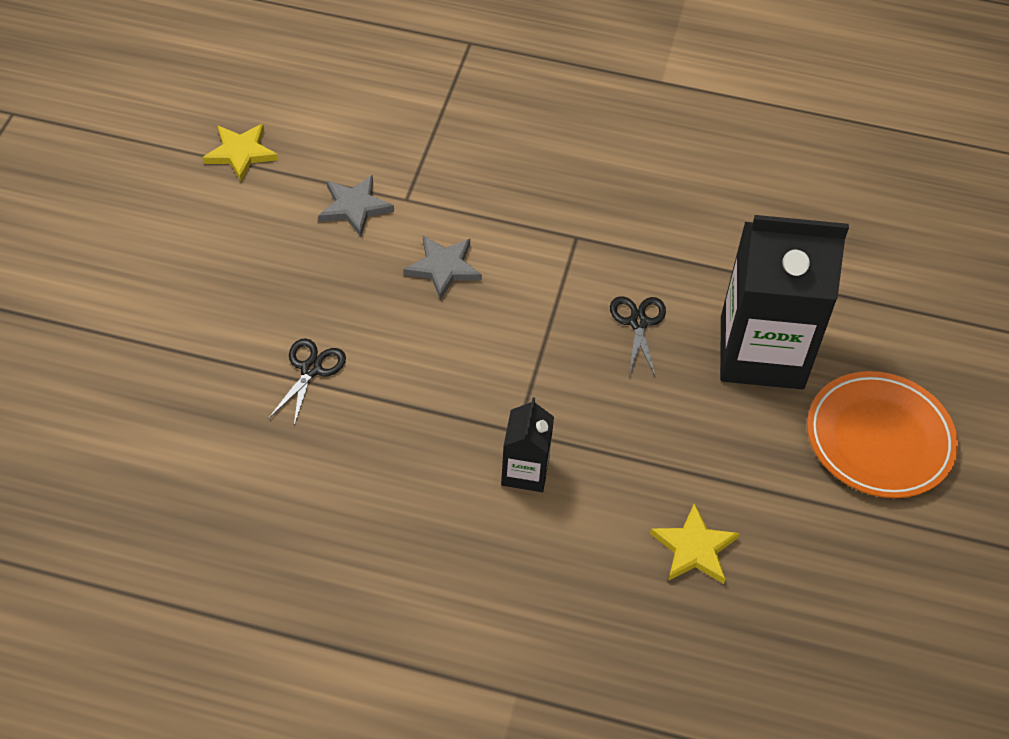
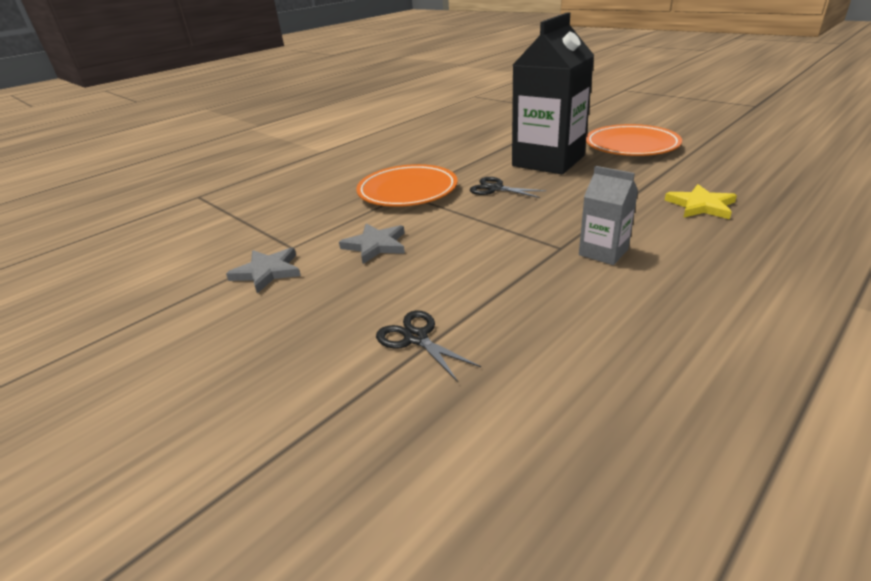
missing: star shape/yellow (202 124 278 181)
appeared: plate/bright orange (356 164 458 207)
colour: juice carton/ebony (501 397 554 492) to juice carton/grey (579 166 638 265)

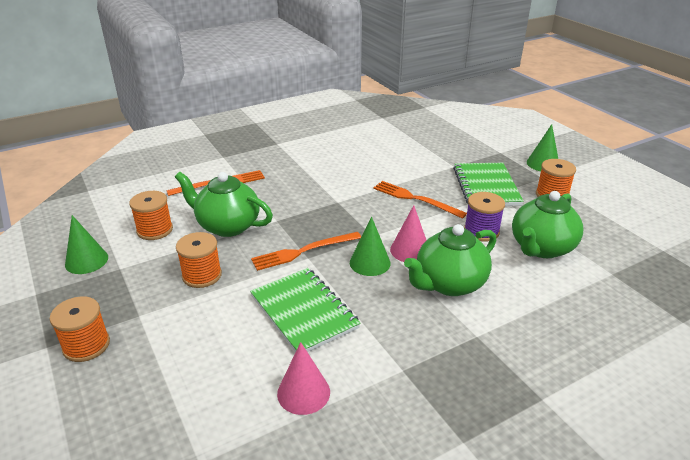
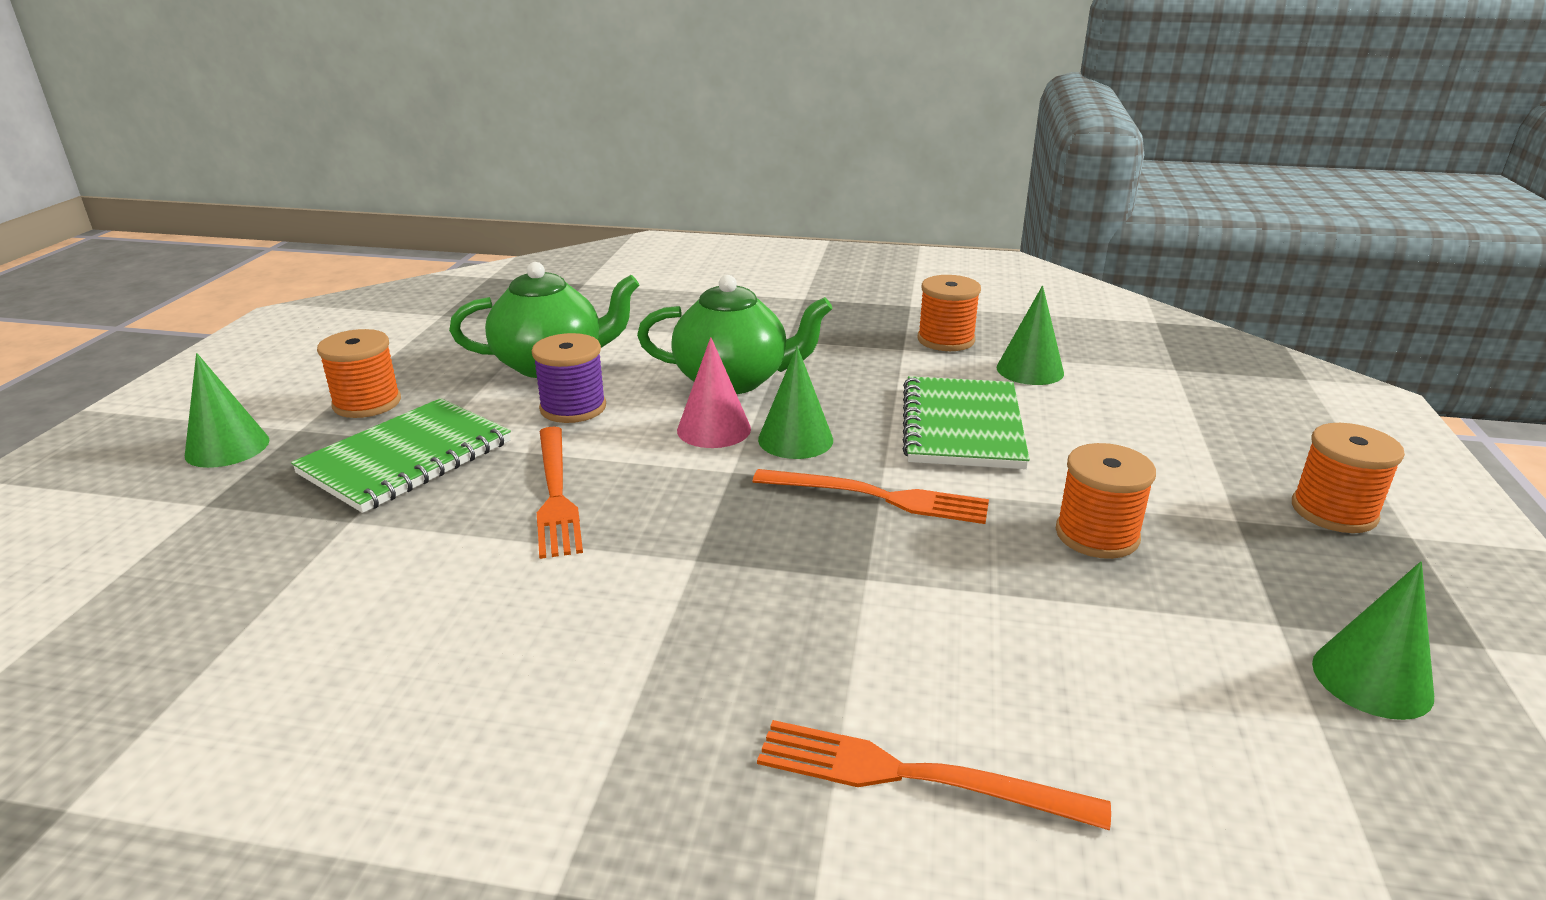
missing: teapot/leaf-green (175 172 273 237)
relocated: reel of thread/bright orange (129 191 173 240) to (917 275 981 351)
colour: cone/rose-pink (277 342 330 415) to cone/leaf-green (997 285 1064 385)

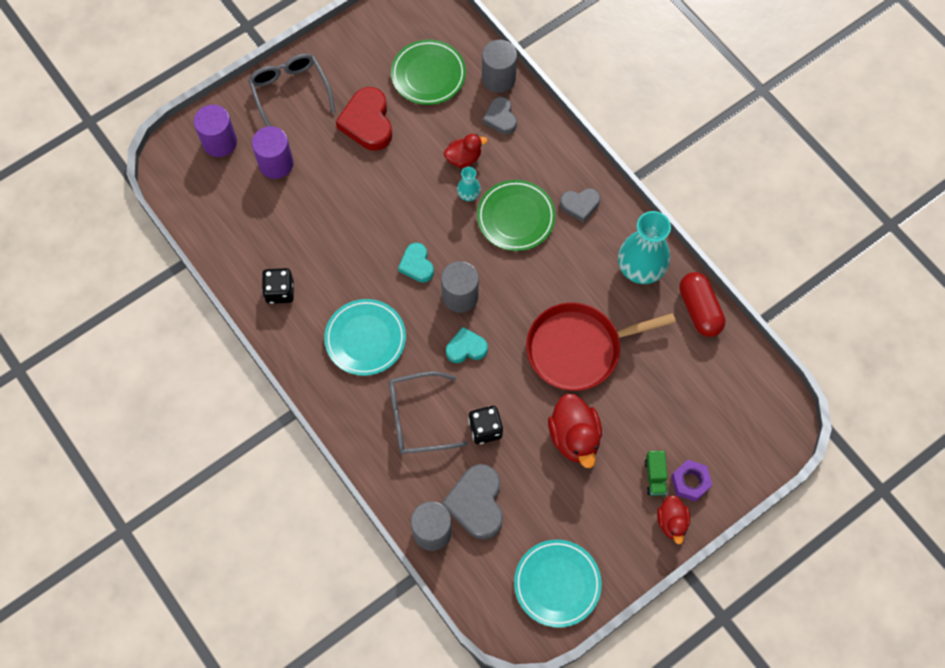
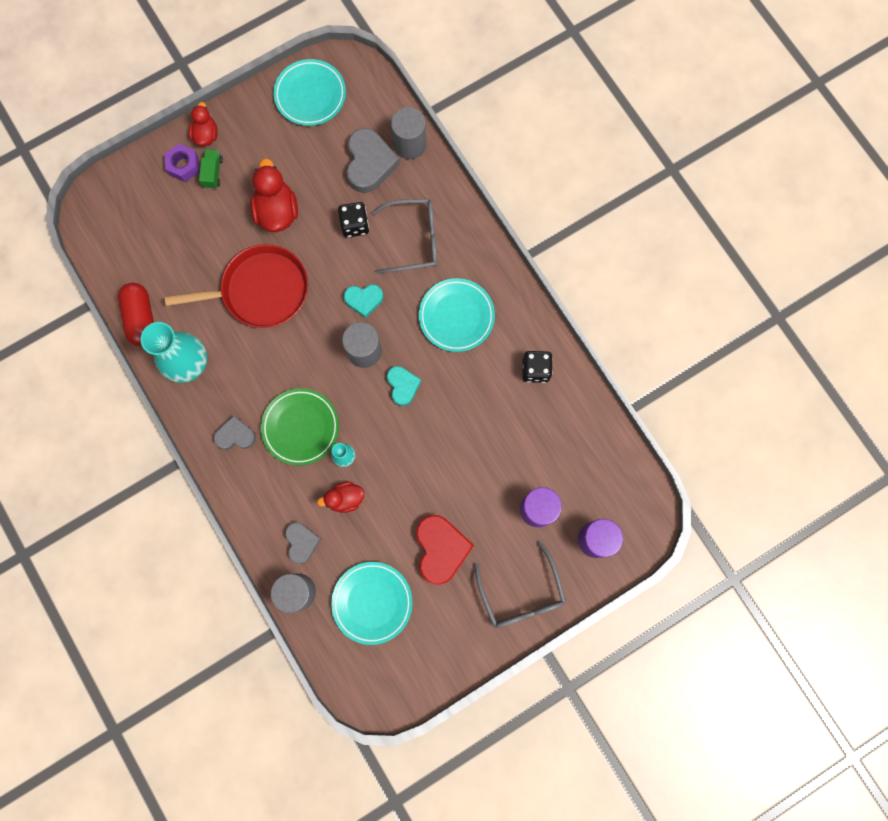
colour: plate/leaf-green (391 40 466 105) to plate/aqua (331 562 413 645)

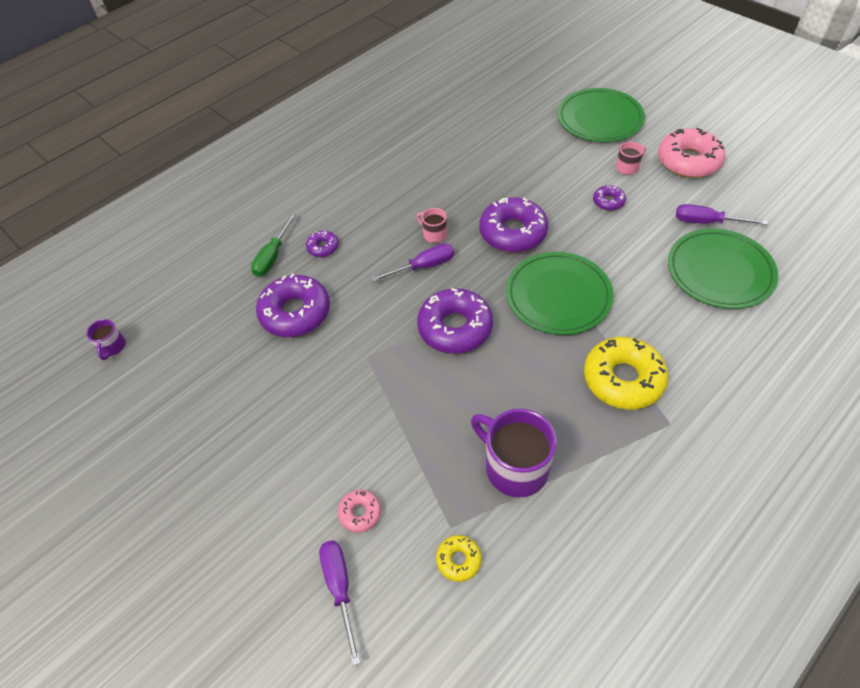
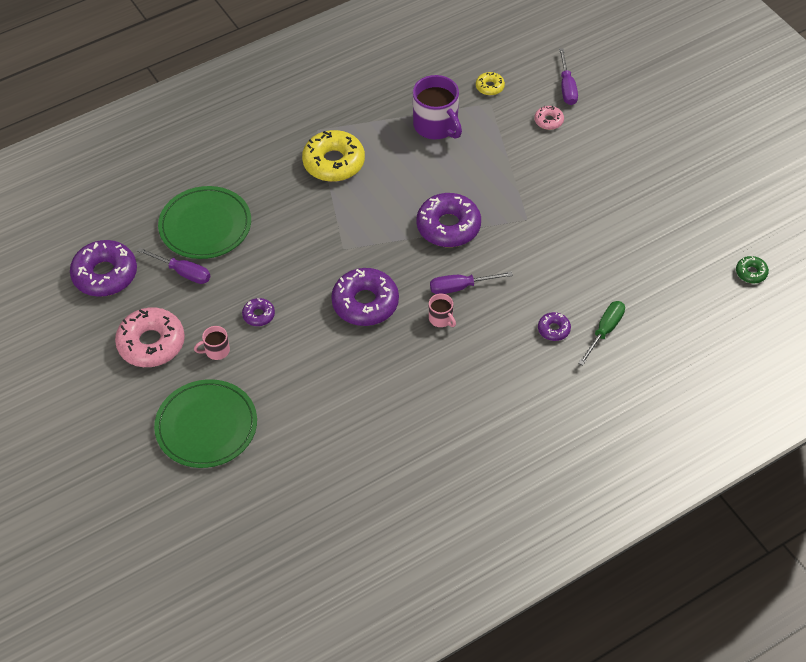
missing: plate/leaf-green (506 252 614 335)
relocated: doughnut/royal purple (256 273 330 337) to (70 240 137 297)
exchanged: tea mug/royal purple (86 319 126 360) to doughnut/leaf-green (736 256 769 283)

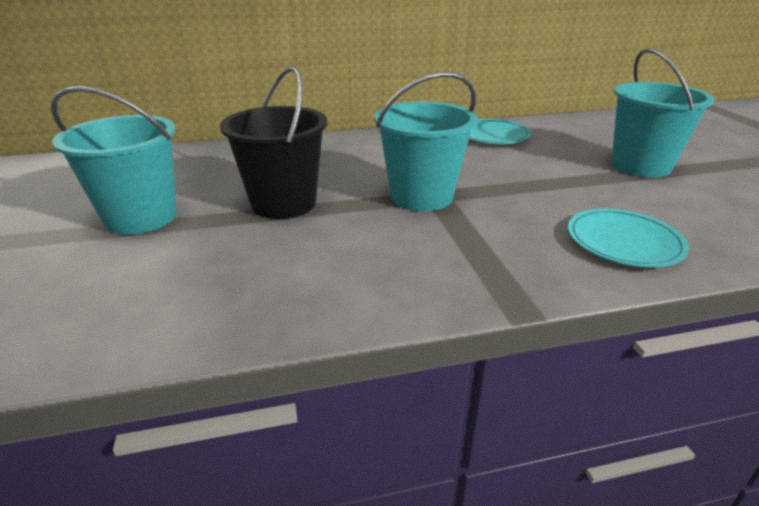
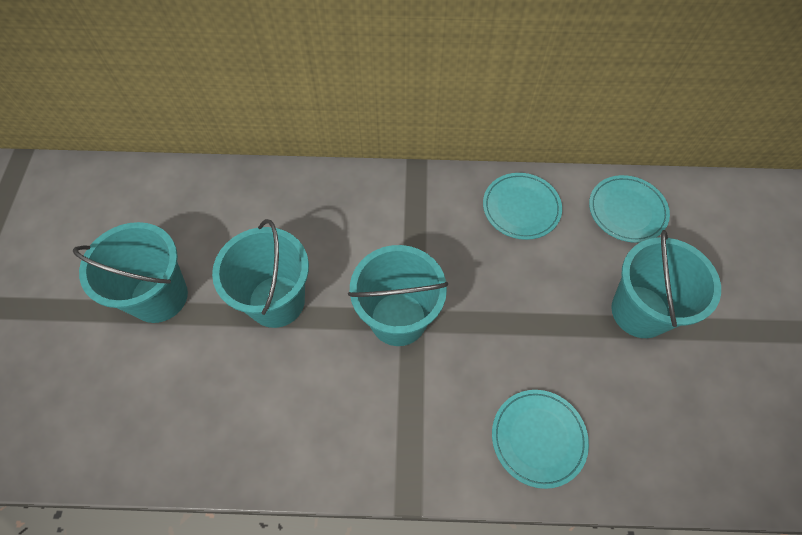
appeared: plate/aqua (589 175 670 243)
colour: pail/ebony (220 66 327 219) to pail/aqua (212 219 309 328)

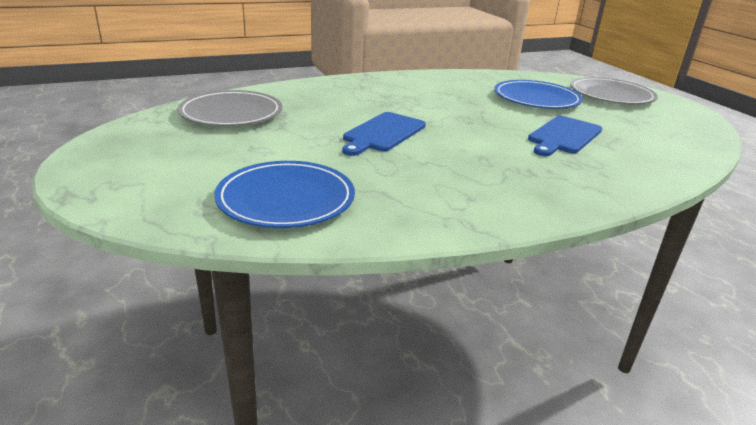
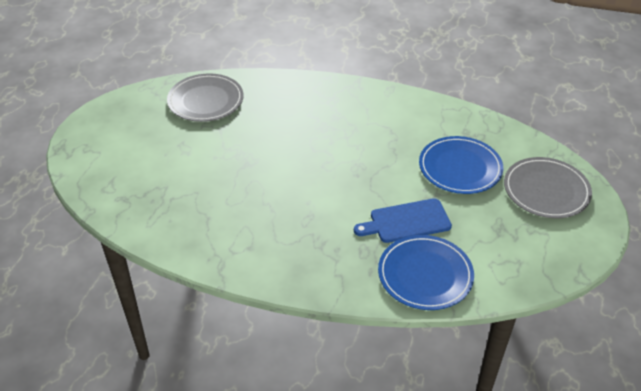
missing: bread board/blue (342 112 426 156)
relocated: plate/blue (214 161 355 228) to (378 235 474 310)

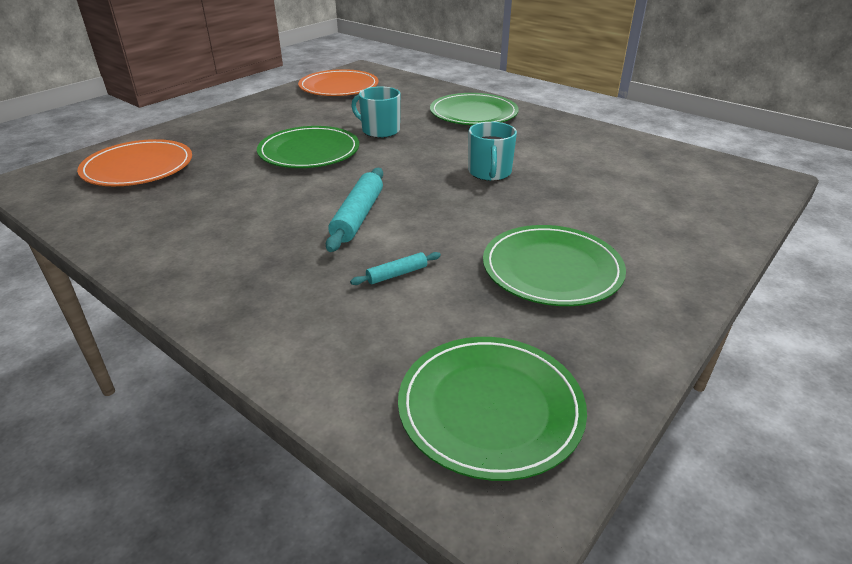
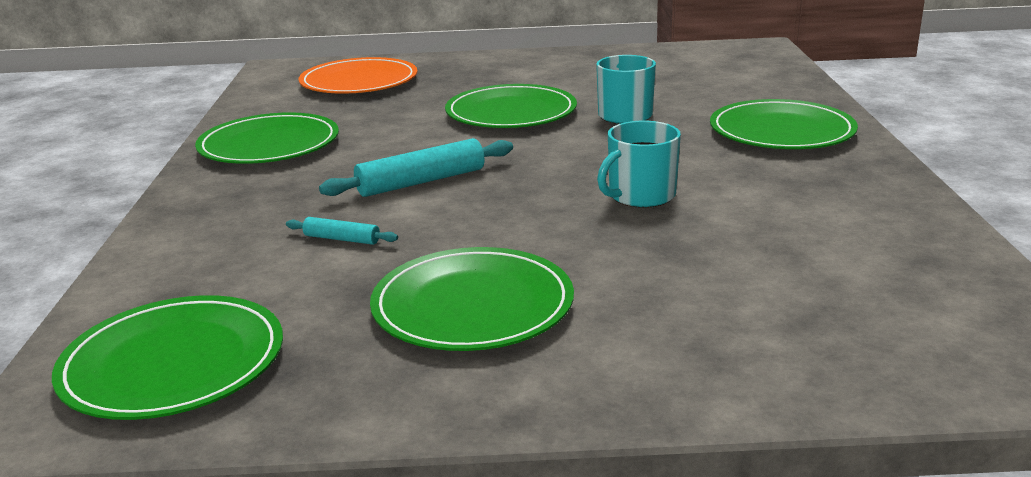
missing: plate/bright orange (298 69 379 96)
appeared: plate/leaf-green (195 112 339 164)

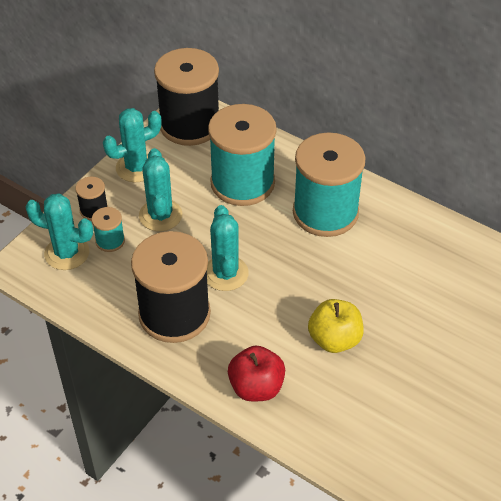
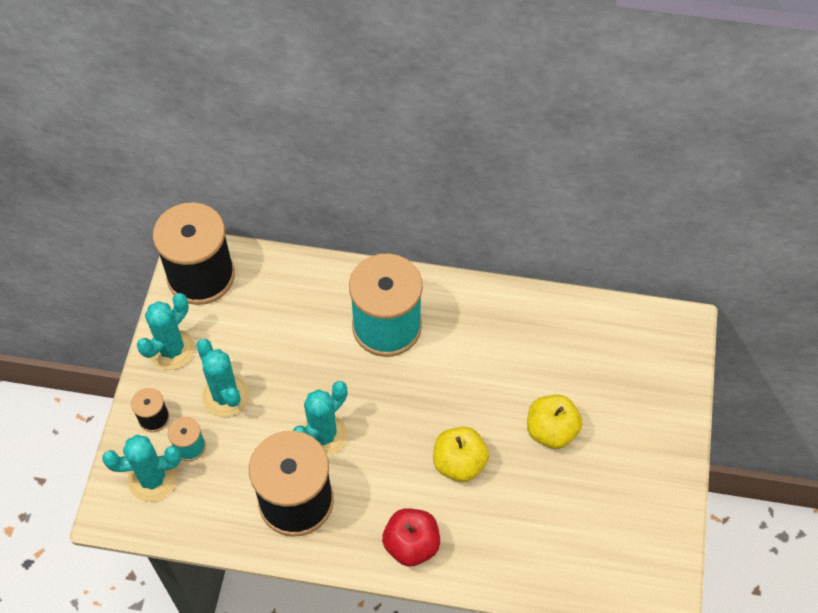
missing: reel of thread/aqua (208 104 277 206)
appeared: apple/yellow (527 395 582 449)
spun: cactus/aqua (207 205 249 291) = (293 381 348 457) 75 degrees clockwise

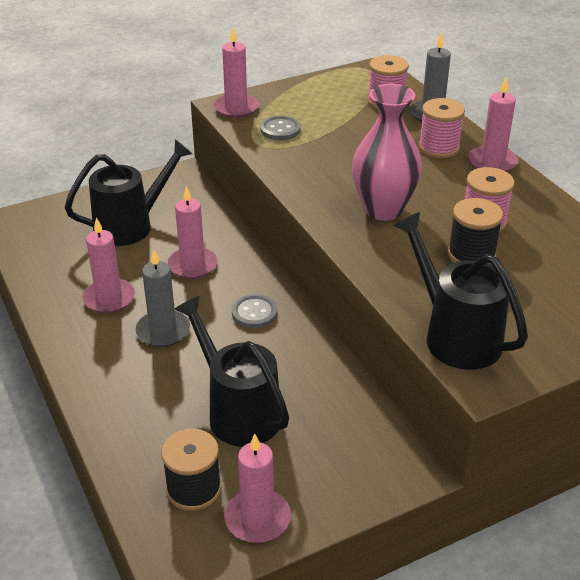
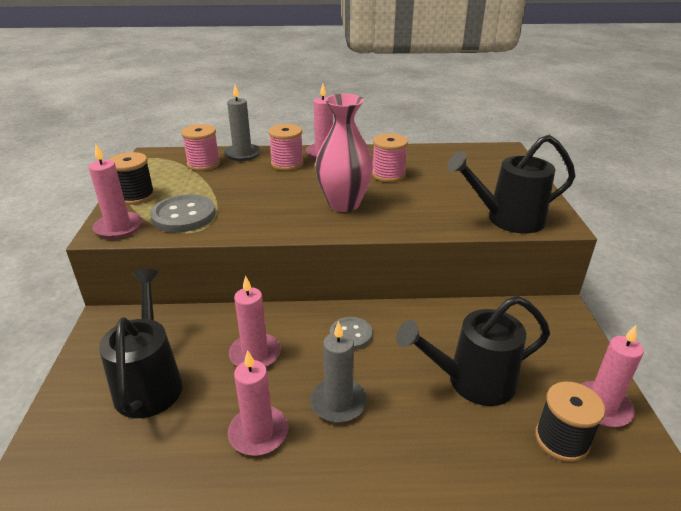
relocated: reel of thread/ebony (448 198 503 264) to (109 152 155 205)
size: button/grey (260 116 301 140) = (150 194 216 232) x1.59

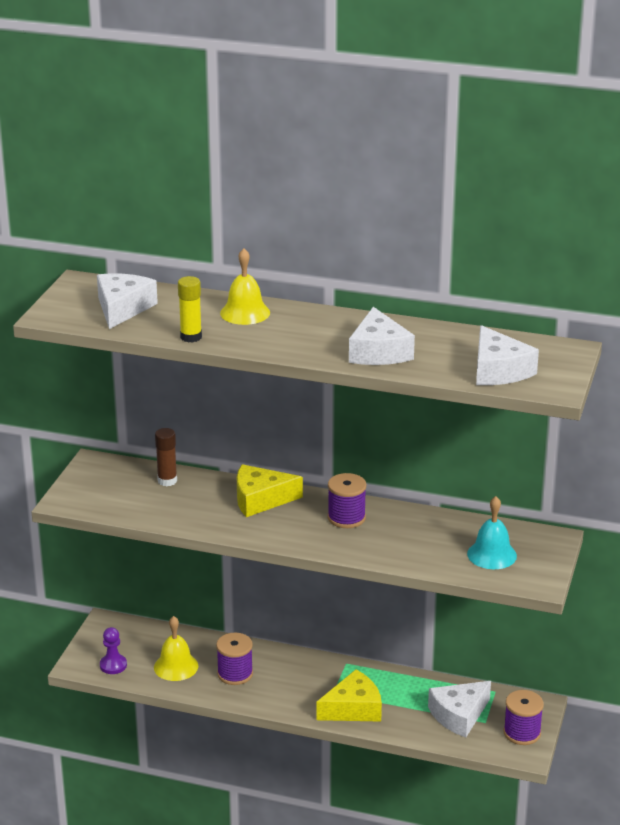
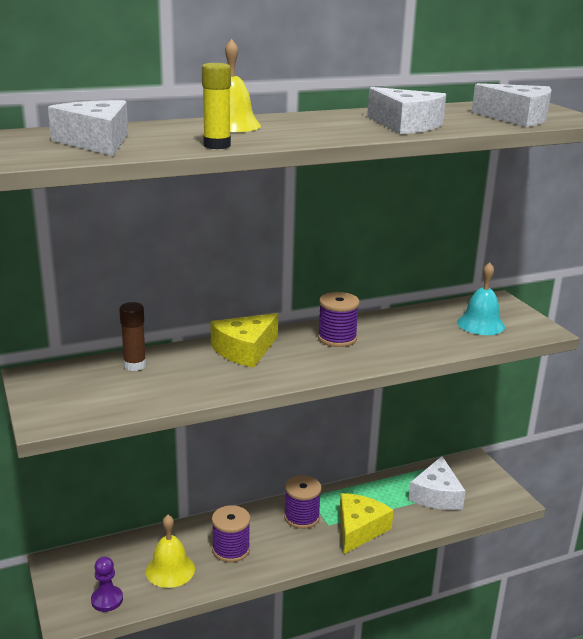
relocated: reel of thread/royal purple (504 690 544 745) to (284 475 322 529)

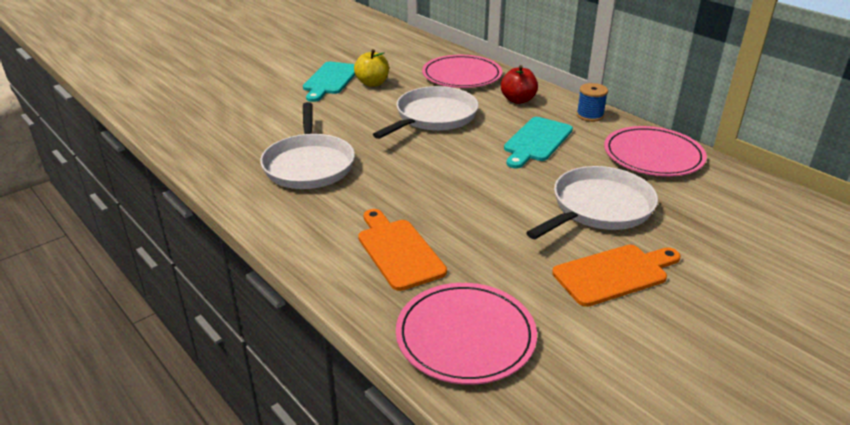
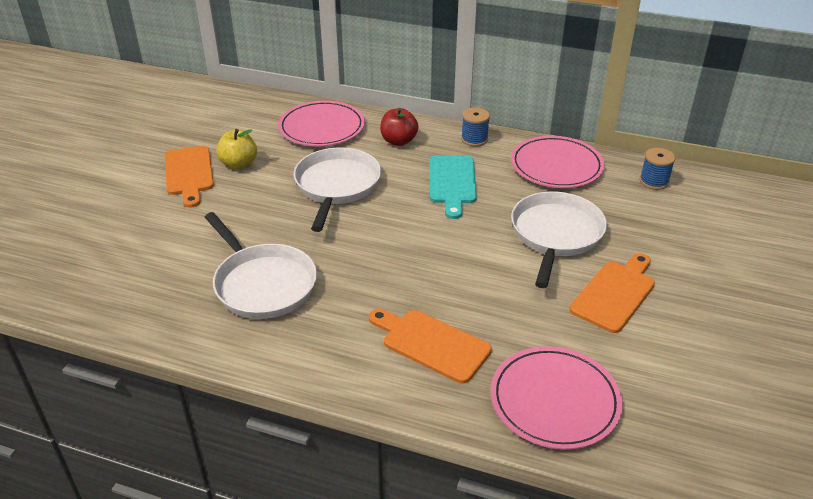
appeared: reel of thread/blue (639 148 676 190)
colour: bread board/aqua (303 62 355 102) to bread board/bright orange (165 146 214 208)

